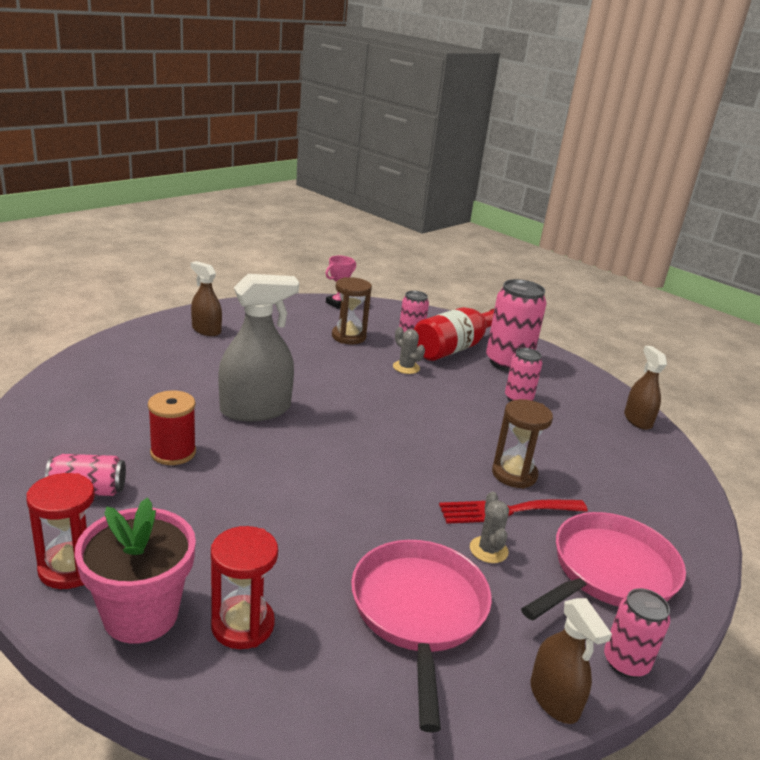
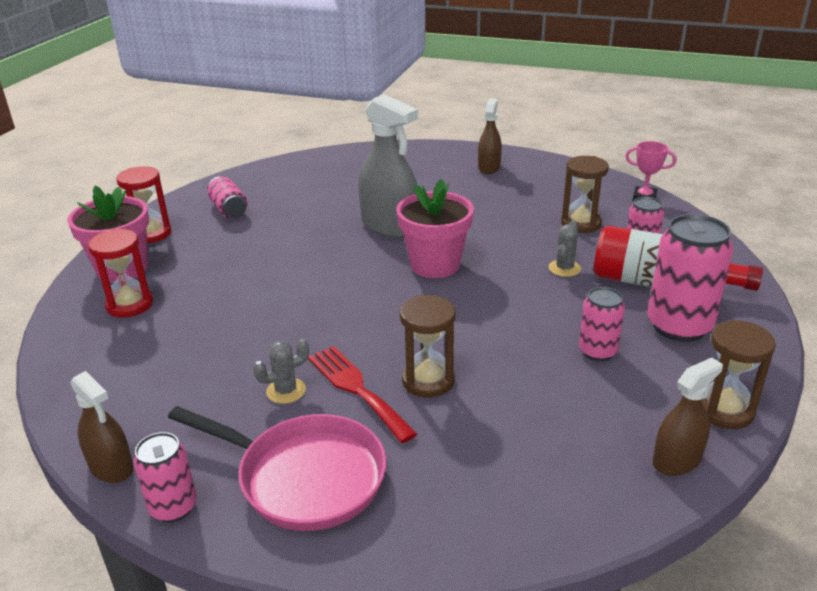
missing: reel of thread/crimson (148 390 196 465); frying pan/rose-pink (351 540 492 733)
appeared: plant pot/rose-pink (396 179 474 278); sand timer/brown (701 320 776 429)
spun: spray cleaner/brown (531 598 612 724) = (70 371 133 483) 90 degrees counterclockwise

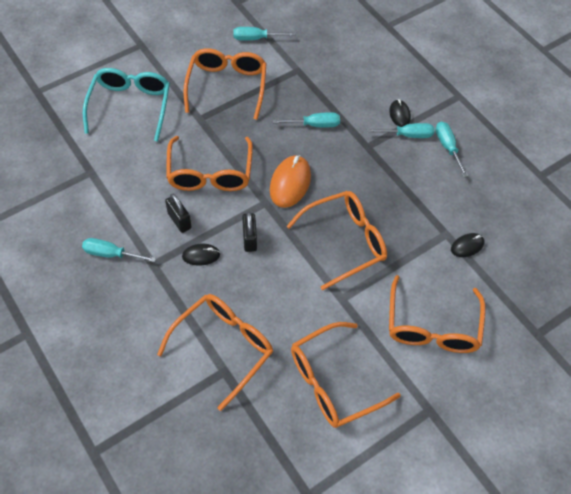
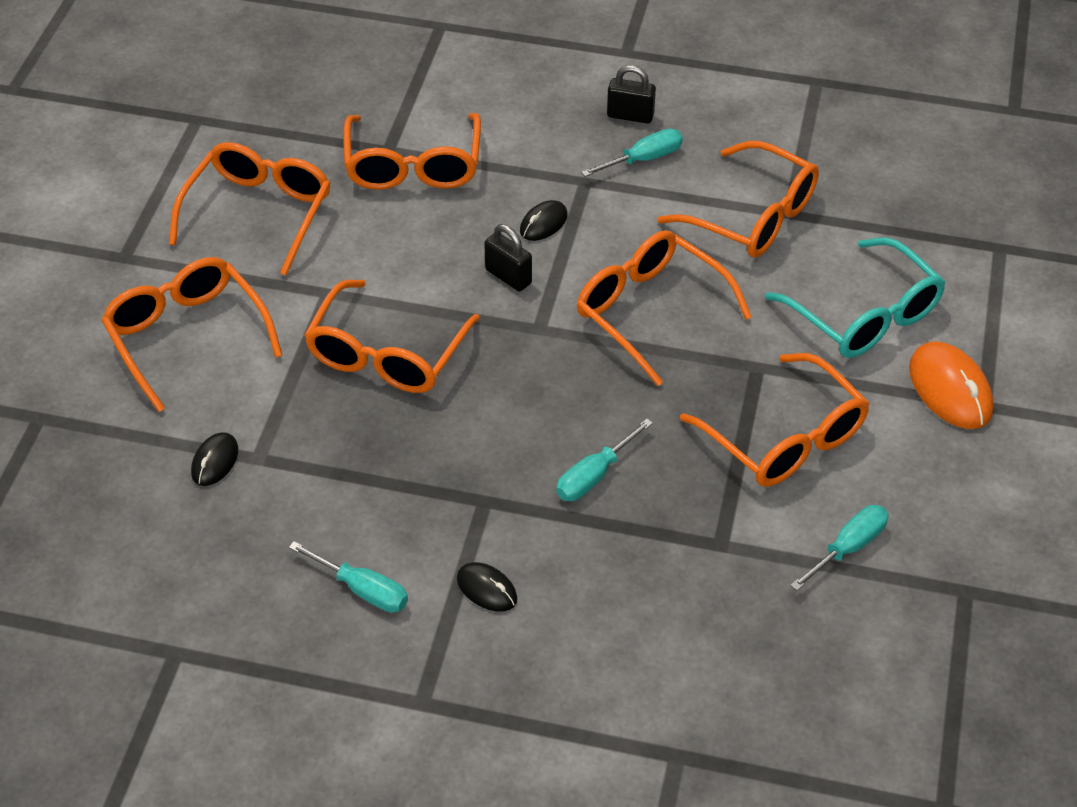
missing: flat screwdriver/aqua (367 123 434 138)
appeared: eyeglasses/bright orange (657 141 819 258)
relocated: lock/ebony (165 194 192 233) to (607 65 656 124); PC mouse/bright orange (270 155 311 208) to (909 341 993 429)

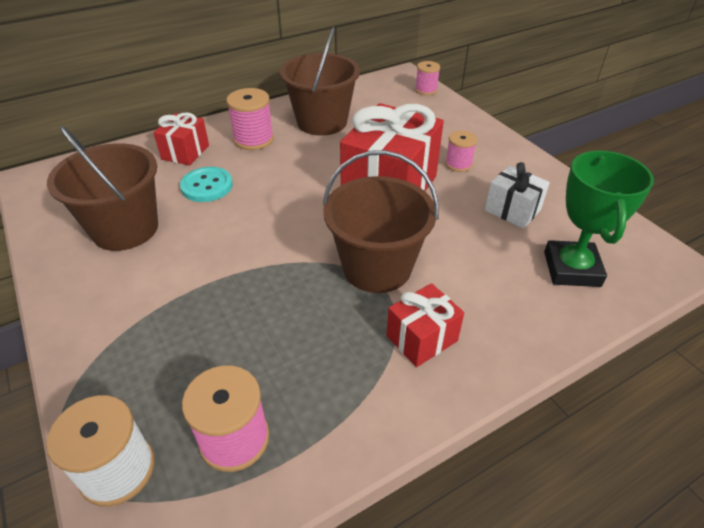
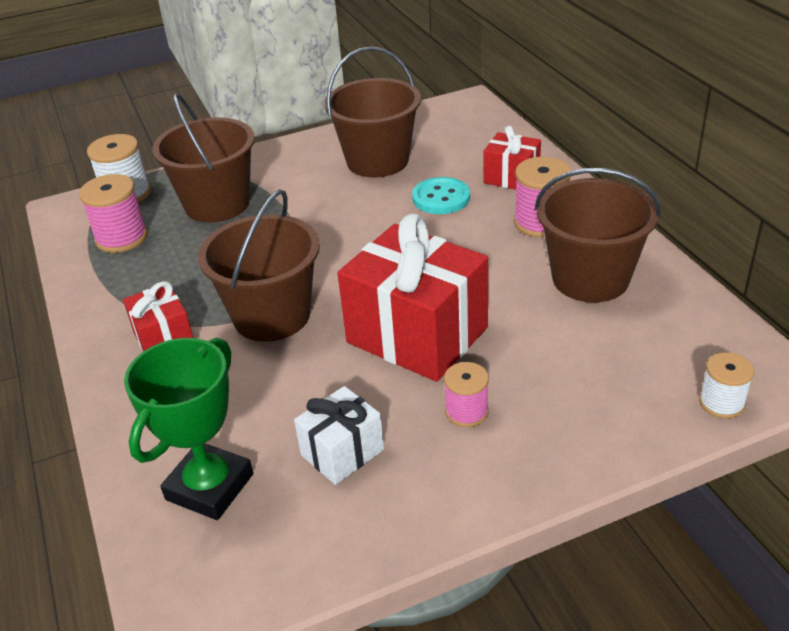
appeared: pail/brown (152 93 255 223)
colour: reel of thread/rose-pink (415 61 440 95) to reel of thread/white (699 352 754 419)
spun: trophy/leaf-green (544 151 654 287) = (124 338 253 520) 75 degrees counterclockwise

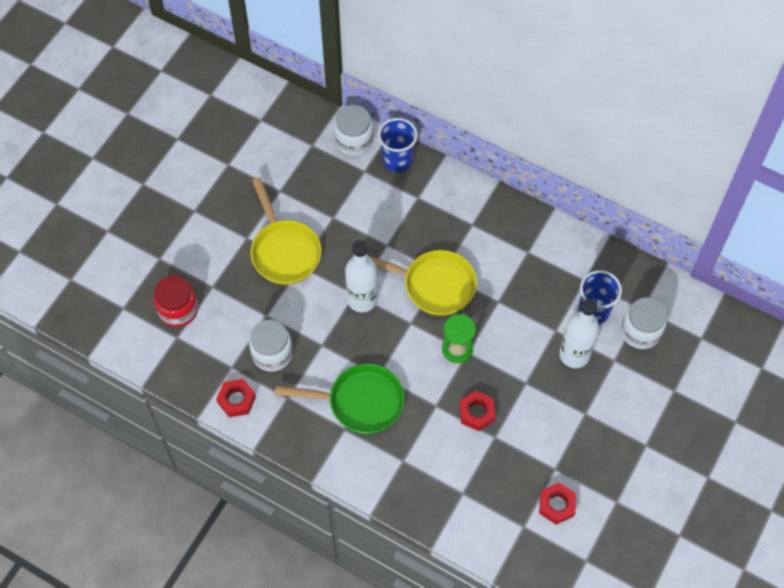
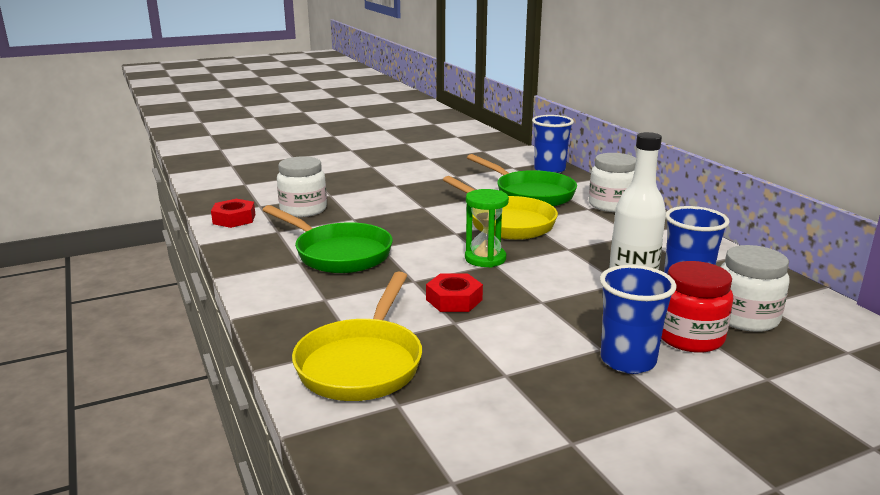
missing: drink bottle/white (345 240 378 313); nut/crimson (539 483 576 525)
appeared: frying pan/leaf-green (467 154 577 207); beaker/blue (600 265 676 374)
relocated: preserve jar/crimson (153 275 198 327) to (661 261 733 353); frying pan/yellow (250 177 321 285) to (292 272 422 401); preserve jar/white (334 105 373 156) to (589 153 636 212)

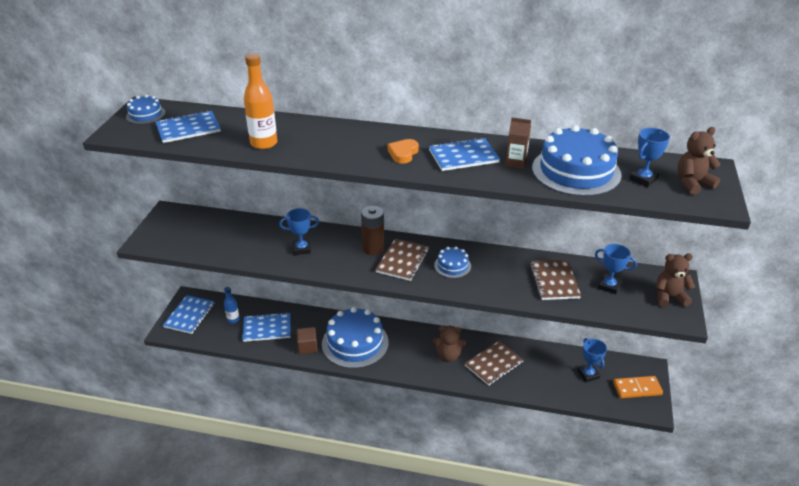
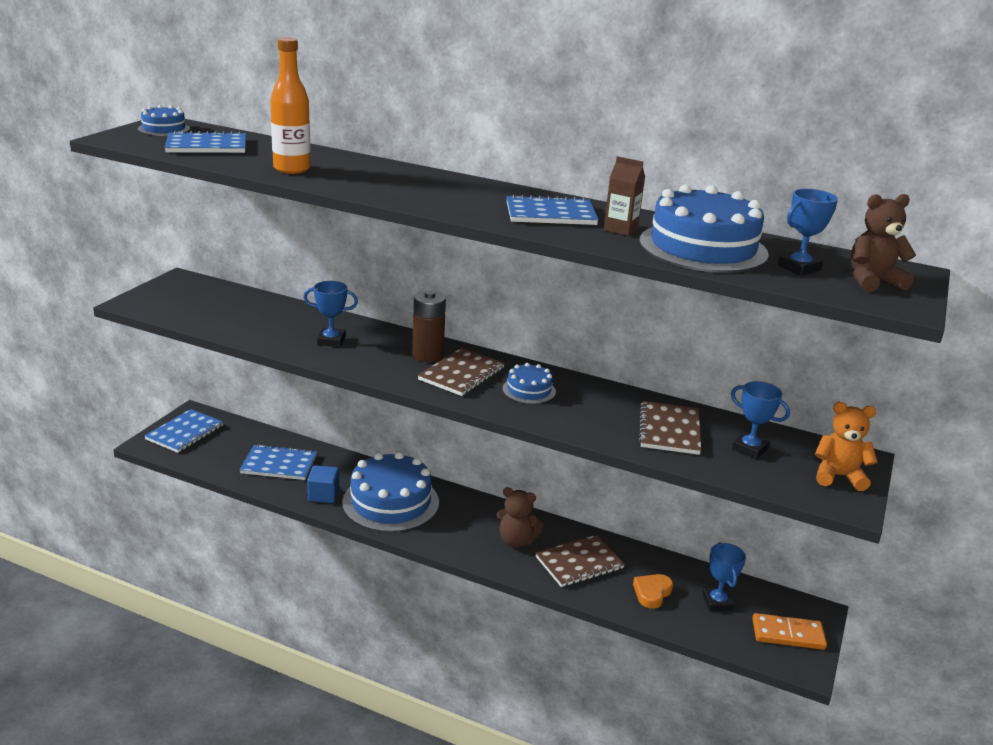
missing: drink bottle/blue (224 287 240 323)
relocated: heart/bright orange (388 139 419 164) to (633 574 673 609)
colour: solid cube/brown (296 327 318 354) to solid cube/blue (307 465 339 503); teddy/brown (656 253 695 307) to teddy/bright orange (815 402 877 491)

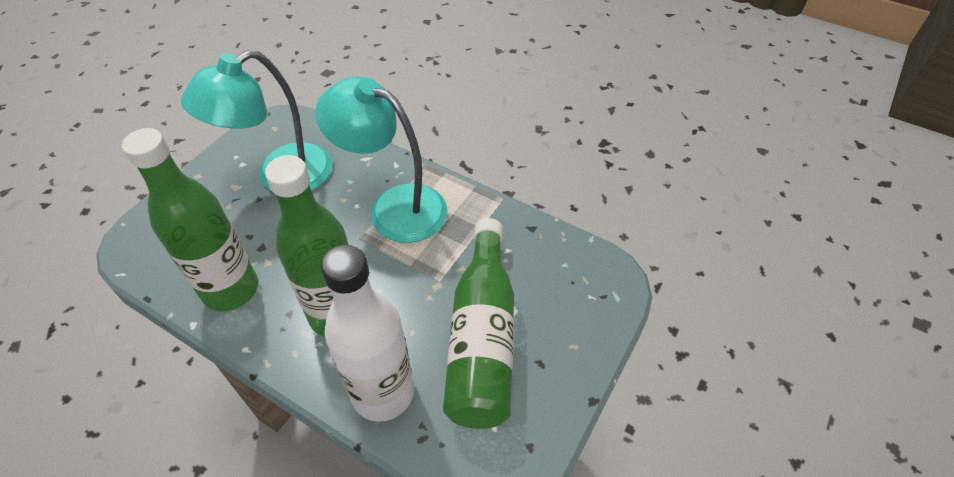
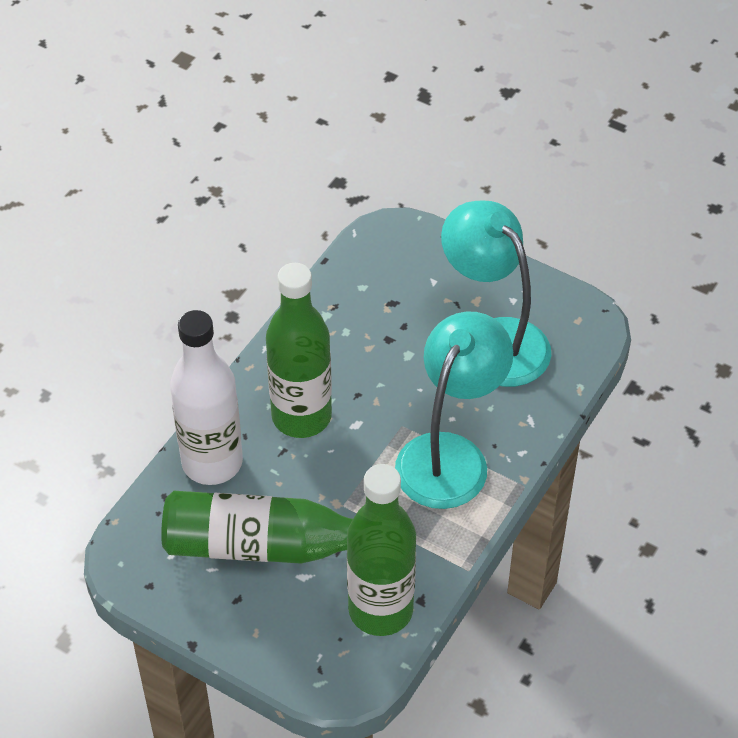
relocated: drink bottle/leaf-green (122 128 258 311) to (347 464 416 636)

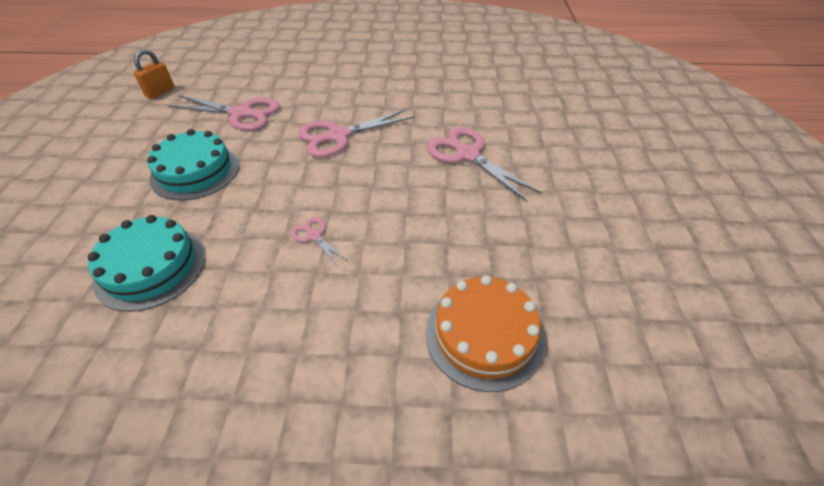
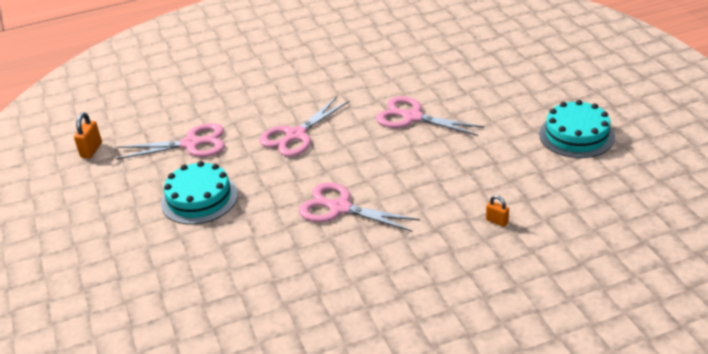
relocated: layer cake/aqua (88 215 206 312) to (539 100 615 158)
exchanged: layer cake/bright orange (426 275 544 392) to lock/bright orange (486 195 509 227)
size: scissors/rose-pink (291 217 348 267) = (299 182 420 232) x2.07

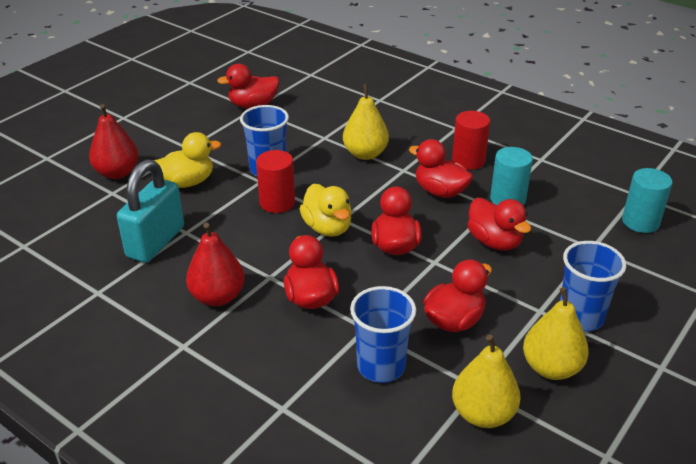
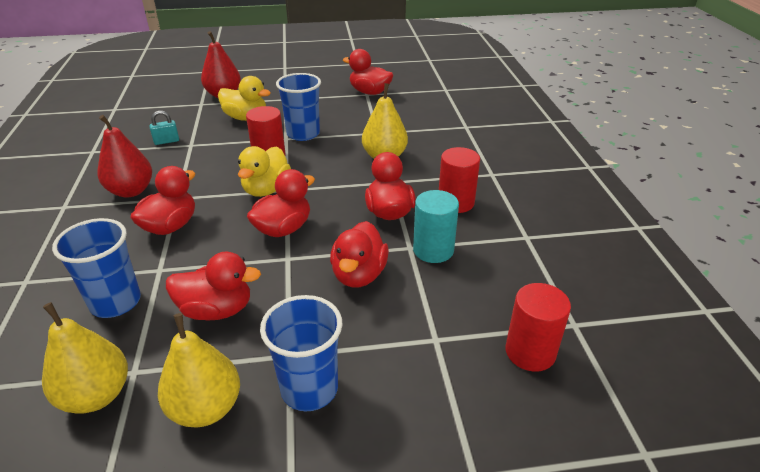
colour: cylinder/aqua (622 168 672 233) to cylinder/crimson (506 283 571 372)
size: lock/aqua (117 159 184 263) = (150 111 179 145) x0.43

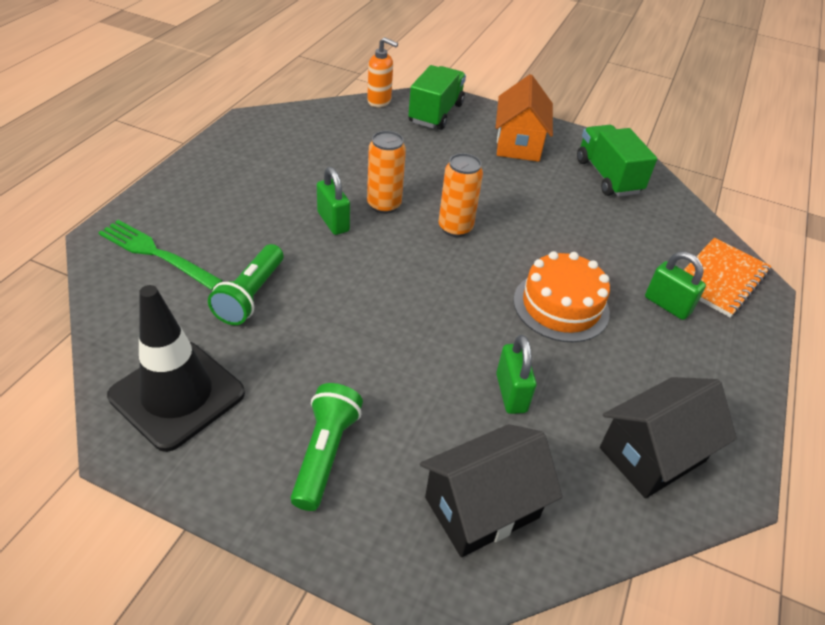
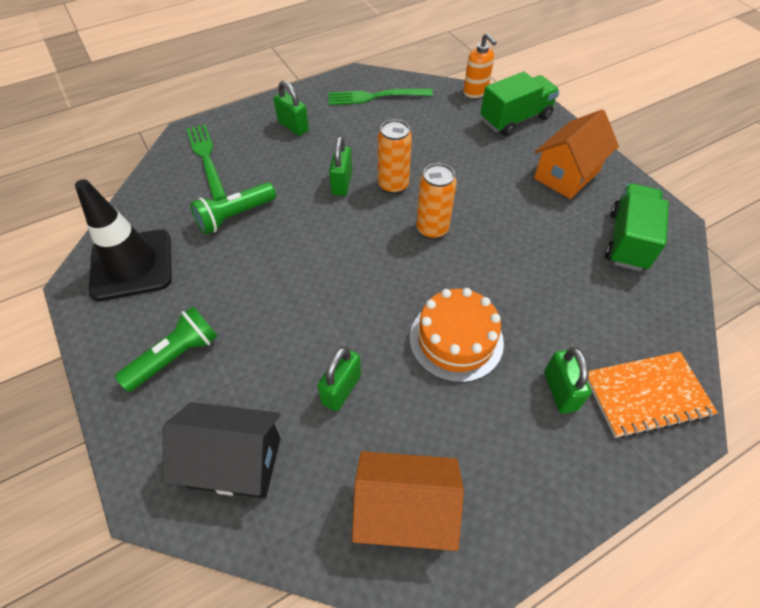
appeared: lock/leaf-green (274 80 309 136); table fork/leaf-green (328 89 433 105)
colour: cottage/ebony (600 377 737 499) to cottage/bright orange (352 451 464 551)

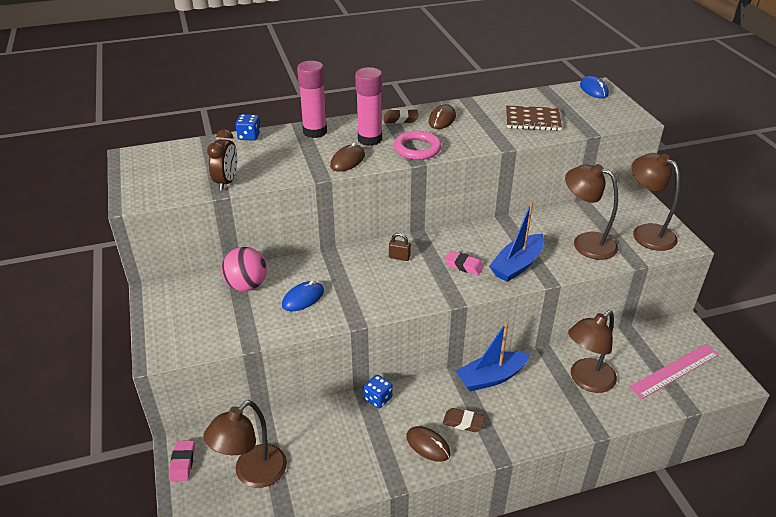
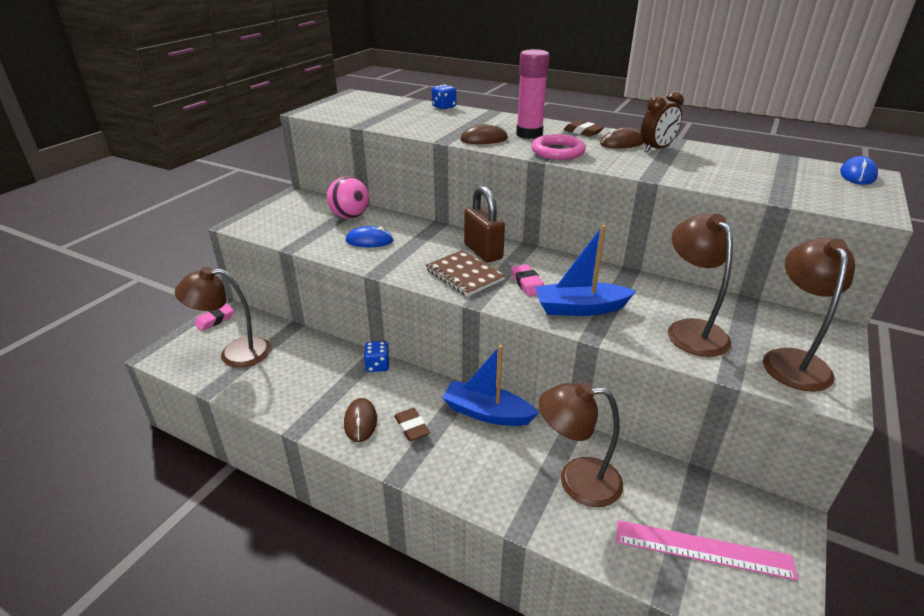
missing: glue/rose-pink (297 61 327 138)
relocated: bedside clock/brown (207 129 237 190) to (641 91 684 152); exercise book/brown (506 106 562 131) to (425 250 506 297)
size: lock/brown (389 233 411 261) = (464 186 505 262) x2.05

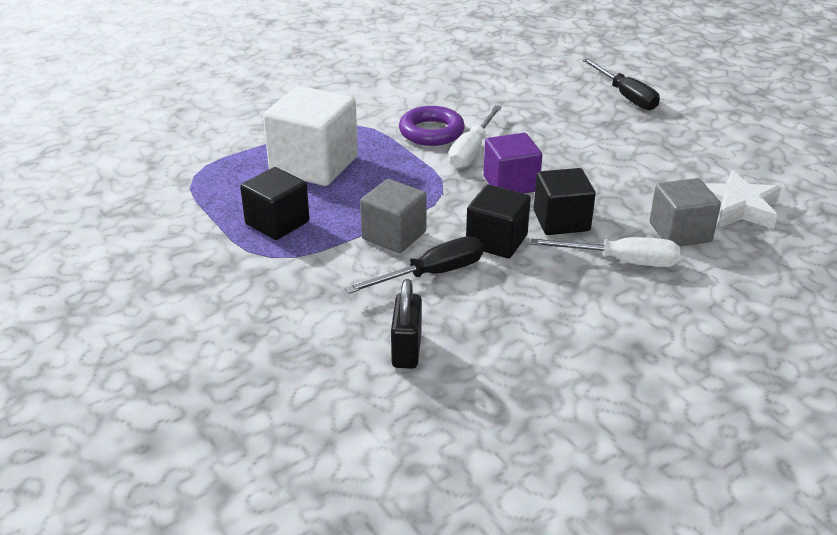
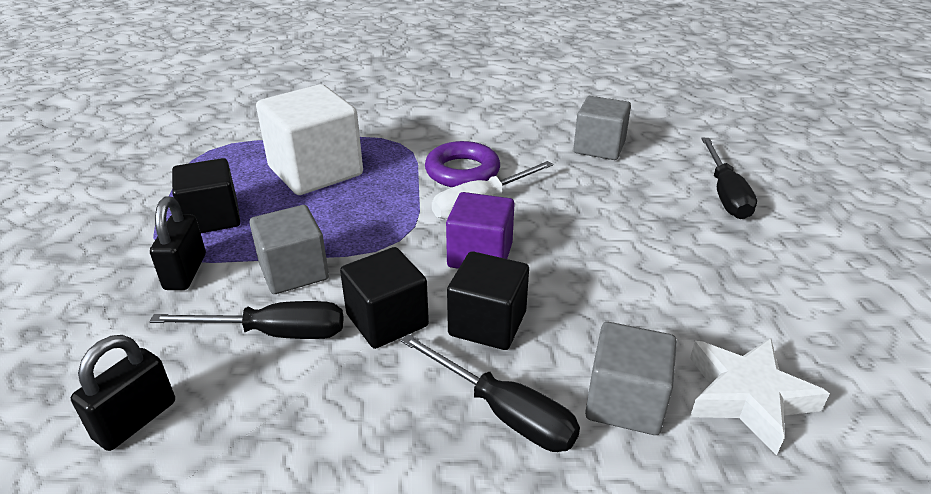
appeared: lock/ebony (150 197 206 290); solid cube/grey (574 96 631 160)
colour: flat screwdriver/white (530 237 681 267) to flat screwdriver/ebony (400 334 580 452)

